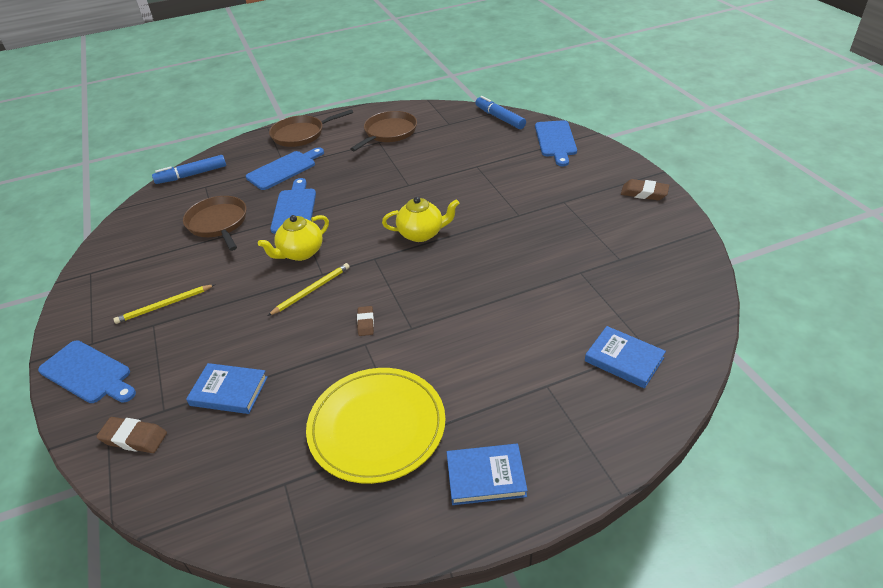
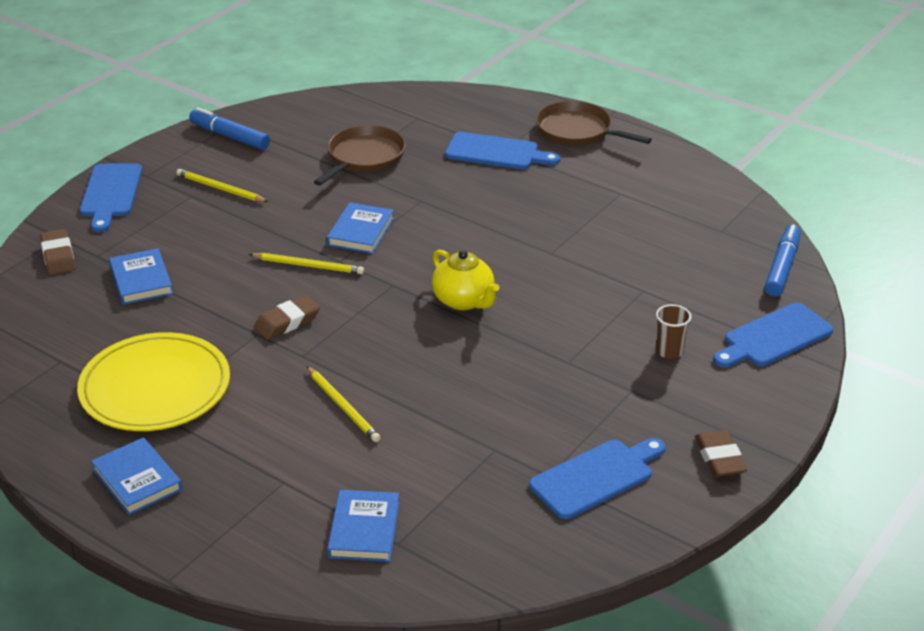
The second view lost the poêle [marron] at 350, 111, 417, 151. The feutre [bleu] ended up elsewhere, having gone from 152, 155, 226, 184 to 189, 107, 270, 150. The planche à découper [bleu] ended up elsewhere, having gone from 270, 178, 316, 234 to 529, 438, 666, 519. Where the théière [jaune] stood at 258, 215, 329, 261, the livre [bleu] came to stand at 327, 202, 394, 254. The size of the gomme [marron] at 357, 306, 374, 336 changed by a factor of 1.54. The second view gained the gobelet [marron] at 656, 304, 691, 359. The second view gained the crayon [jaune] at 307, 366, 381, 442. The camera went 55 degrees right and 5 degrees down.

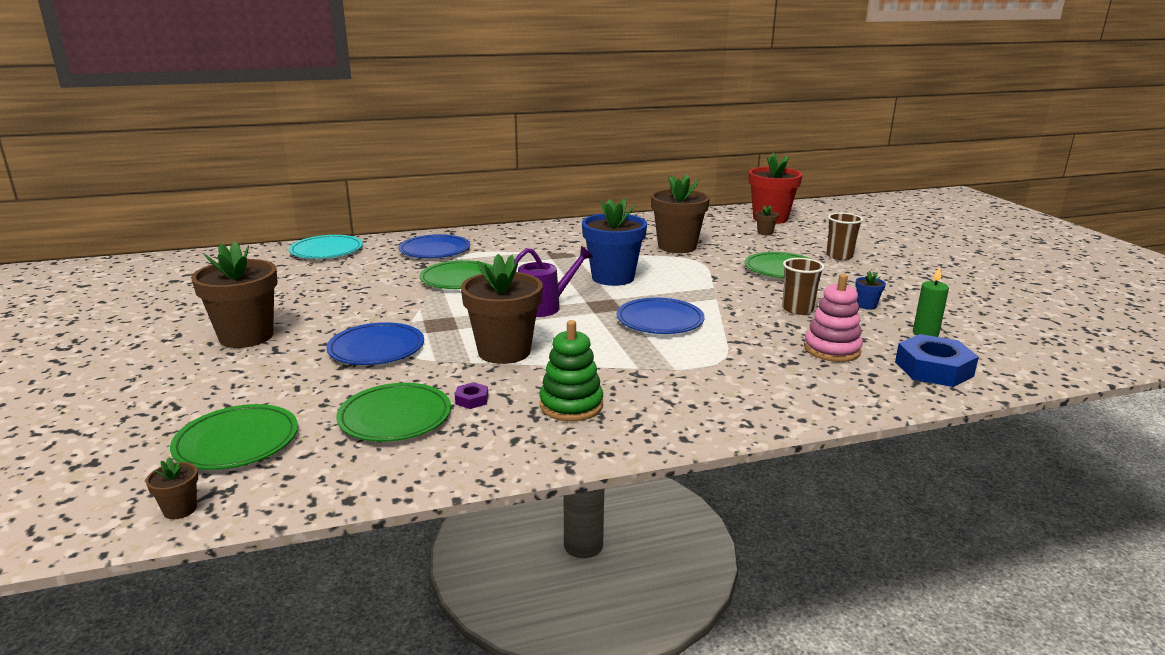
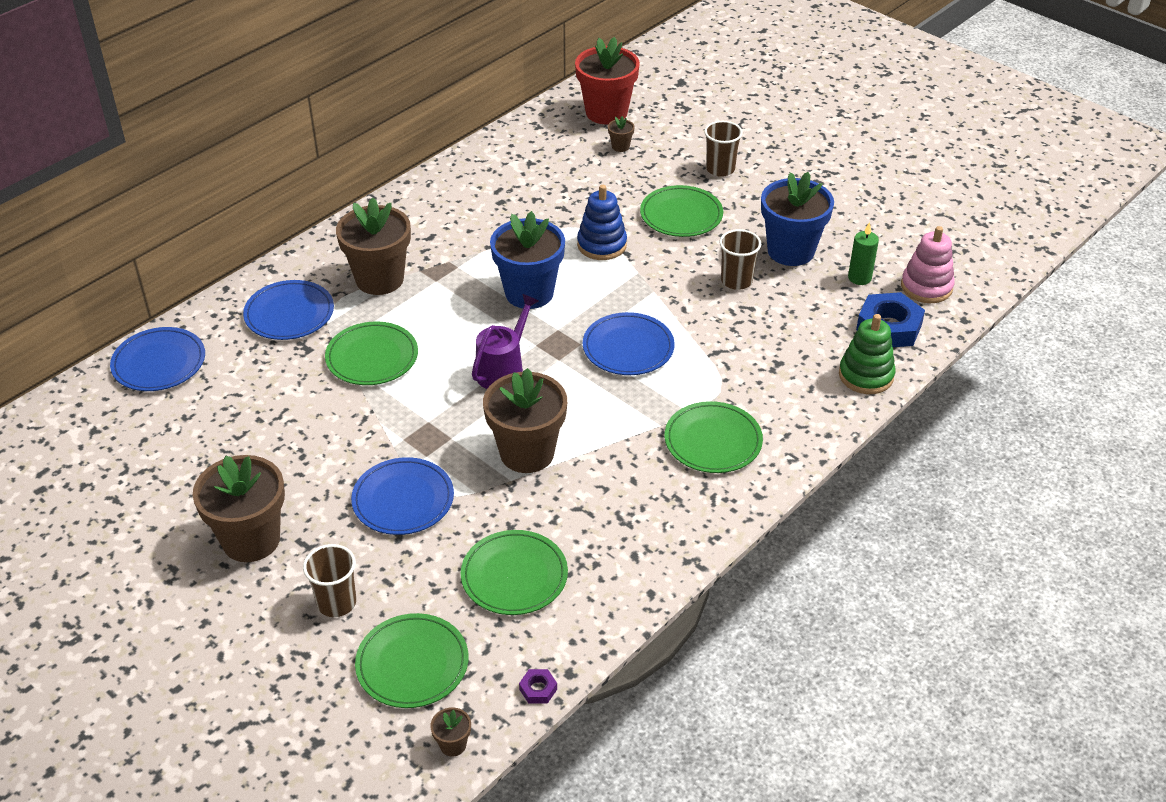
The pot de fleurs [marron] ended up elsewhere, having gone from 651, 174, 710, 253 to 336, 198, 411, 295. What was the assiette [turquoise] at 289, 235, 363, 259 turned into the assiette [bleu] at 110, 327, 205, 391. The size of the pot de fleurs [bleu] at 855, 271, 886, 310 changed by a factor of 2.44. The jouet à empiler [rose] ended up elsewhere, having gone from 804, 274, 863, 362 to 901, 226, 955, 303. The jouet à empiler [vert] ended up elsewhere, having gone from 539, 320, 603, 421 to 839, 314, 896, 394. The écrou [violet] ended up elsewhere, having gone from 455, 382, 488, 409 to 519, 669, 557, 704. The second view gained the jouet à empiler [bleu] at 577, 185, 627, 260. The second view gained the assiette [vert] at 665, 401, 763, 473. The second view gained the gobelet [marron] at 303, 544, 356, 617. The camera went 30 degrees left and 20 degrees up.

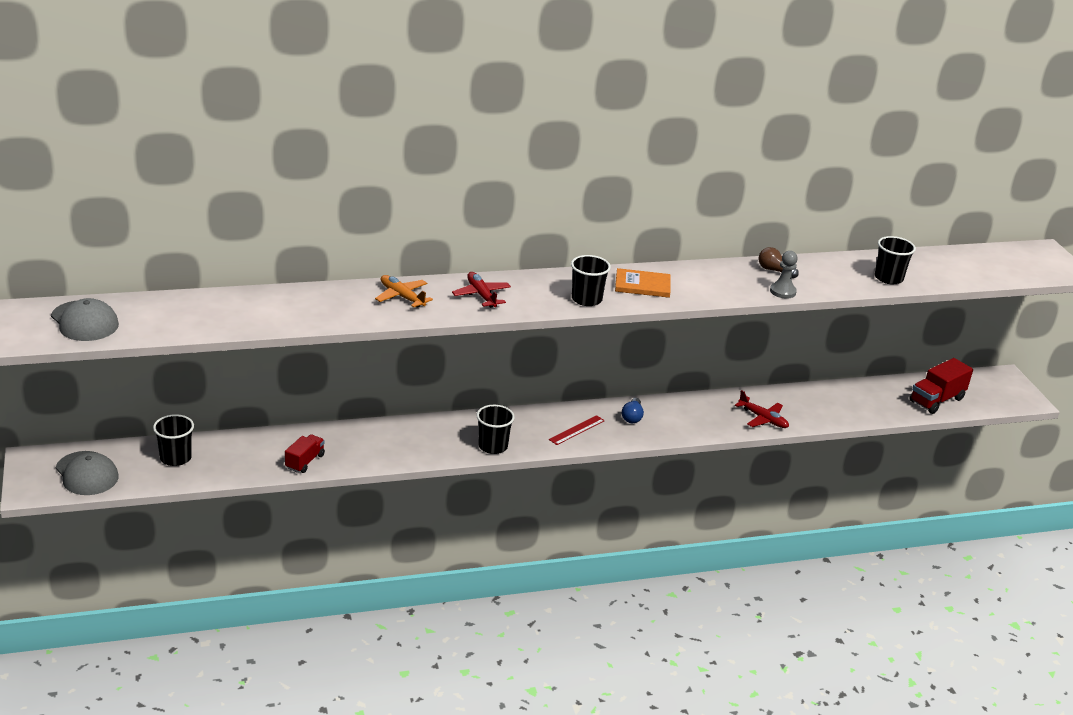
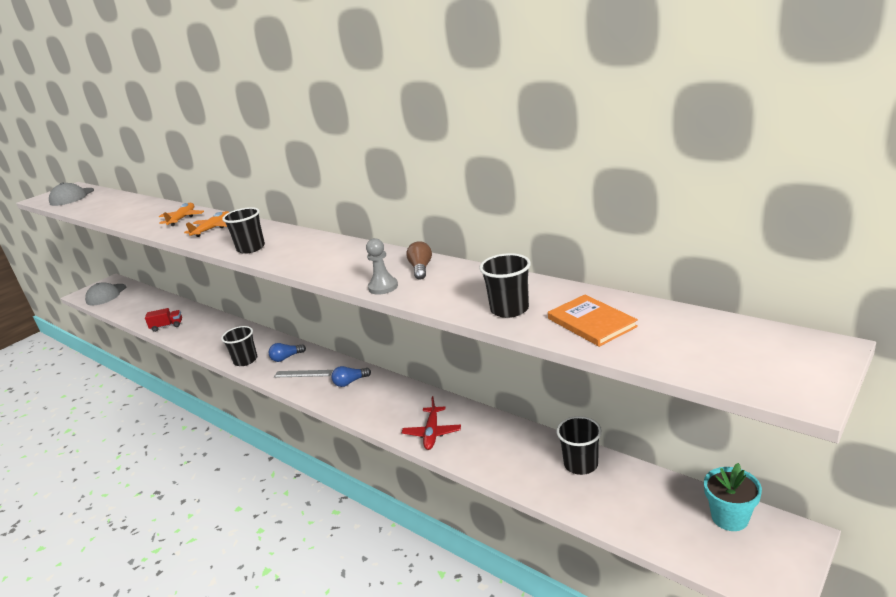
The livre [orange] ended up elsewhere, having gone from 615, 268, 671, 298 to 548, 295, 638, 347. What was the avion [rouge] at 452, 272, 511, 308 turned into the avion [orange] at 184, 211, 229, 237. The second view lost the camion [rouge] at 909, 358, 973, 414. The gobelet [noir] ended up elsewhere, having gone from 153, 414, 194, 466 to 556, 416, 602, 475. What was the règle [rouge] at 549, 415, 605, 445 turned into the règle [gris] at 274, 370, 333, 378. The second view gained the ampoule [bleu] at 269, 343, 306, 362. The second view gained the pot de fleurs [turquoise] at 704, 463, 762, 531. The camera went 60 degrees right and 5 degrees down.

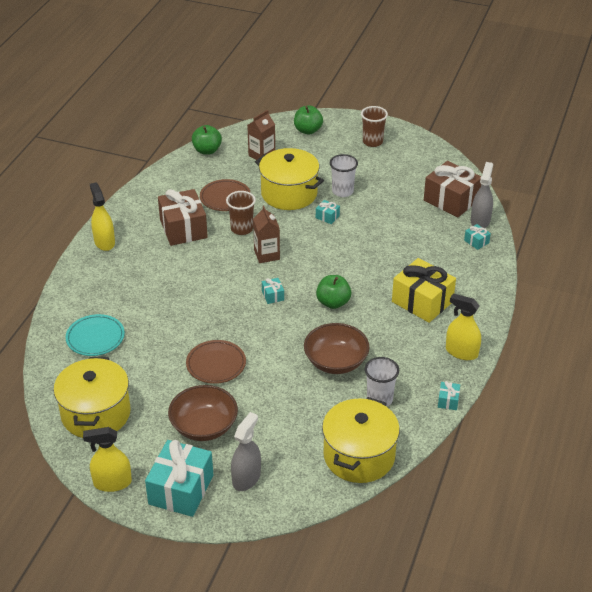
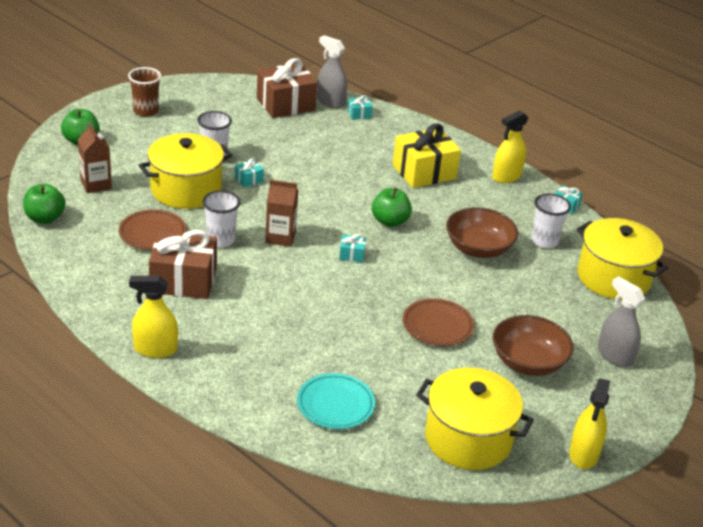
What was the gobelet [marron] at 226, 191, 256, 235 turned into the gobelet [blanc] at 202, 190, 240, 247. The second view lost the cadeau [turquoise] at 145, 440, 213, 517. The camera went 70 degrees left and 5 degrees down.

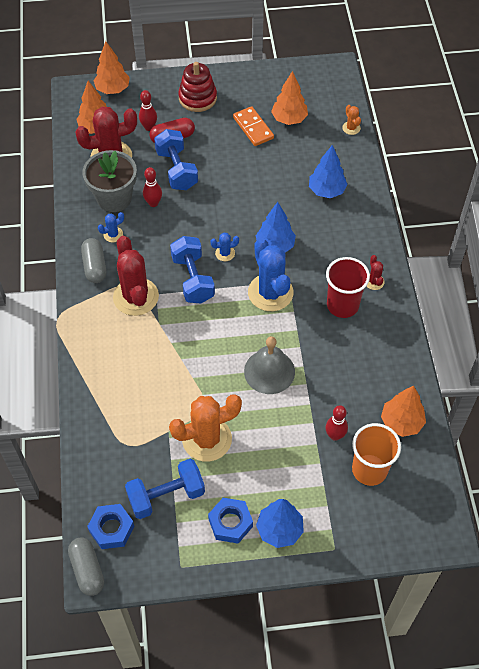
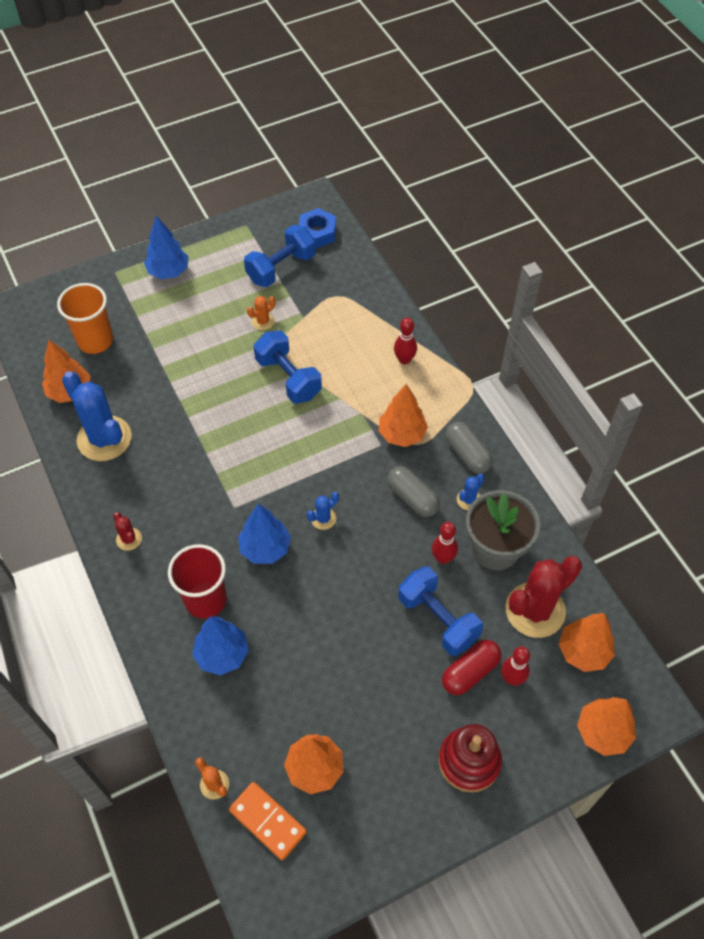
The domino [orange] ended up elsewhere, having gone from 233, 106, 274, 146 to 229, 782, 307, 860. Where the cactus [rouge] stood at 113, 236, 159, 316, the arbre [orange] came to stand at 379, 384, 428, 447. The haltère [bleu] ended up elsewhere, having gone from 170, 236, 215, 303 to 253, 331, 322, 403. The cactus [bleu] ended up elsewhere, having gone from 248, 238, 293, 311 to 62, 371, 132, 461. The gobelet [rouge] ended up elsewhere, having gone from 326, 257, 370, 318 to 168, 544, 227, 619. The second view lost the cloche [gris] at 244, 336, 295, 394. The size of the cactus [orange] at 169, 394, 242, 462 changed by a factor of 0.45. The quille [rouge] ended up elsewhere, having gone from 325, 405, 348, 441 to 394, 318, 417, 365. The second view lost the écrou [bleu] at 208, 498, 253, 544. The gélule [gris] ended up elsewhere, having gone from 68, 538, 104, 596 to 387, 466, 440, 517. The camera went 160 degrees right and 0 degrees up.

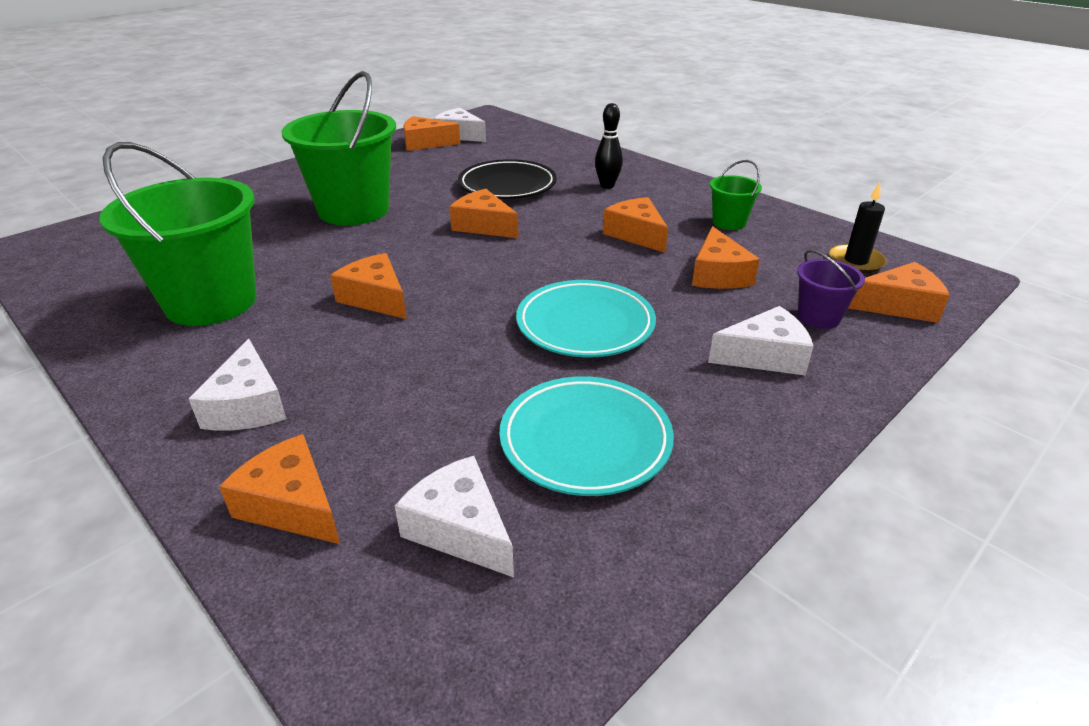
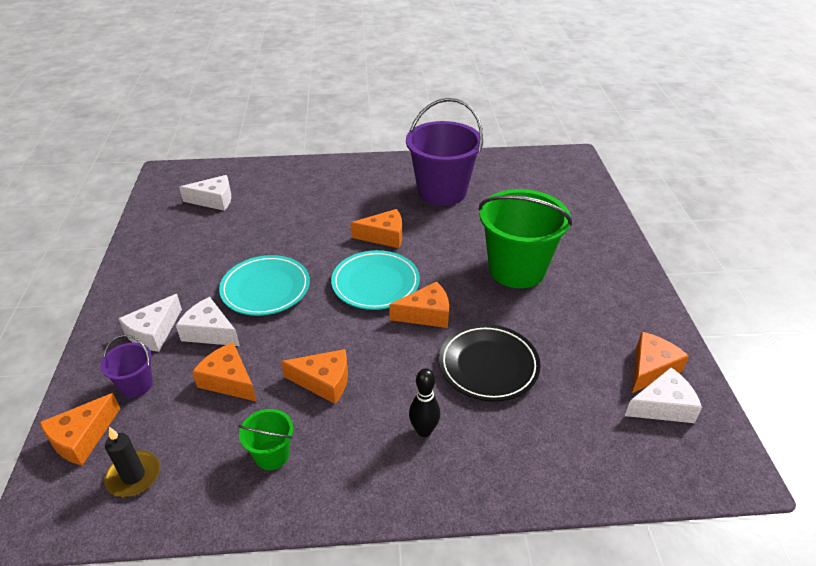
What was the seau [vert] at 100, 142, 256, 326 turned into the seau [violet] at 406, 98, 483, 206. The fromage [blanc] ended up elsewhere, having gone from 189, 339, 286, 431 to 176, 297, 240, 346. The assiette [turquoise] ended up elsewhere, having gone from 499, 376, 674, 496 to 331, 250, 420, 310. The second view lost the fromage [orange] at 219, 434, 340, 544. The camera went 130 degrees right and 5 degrees up.

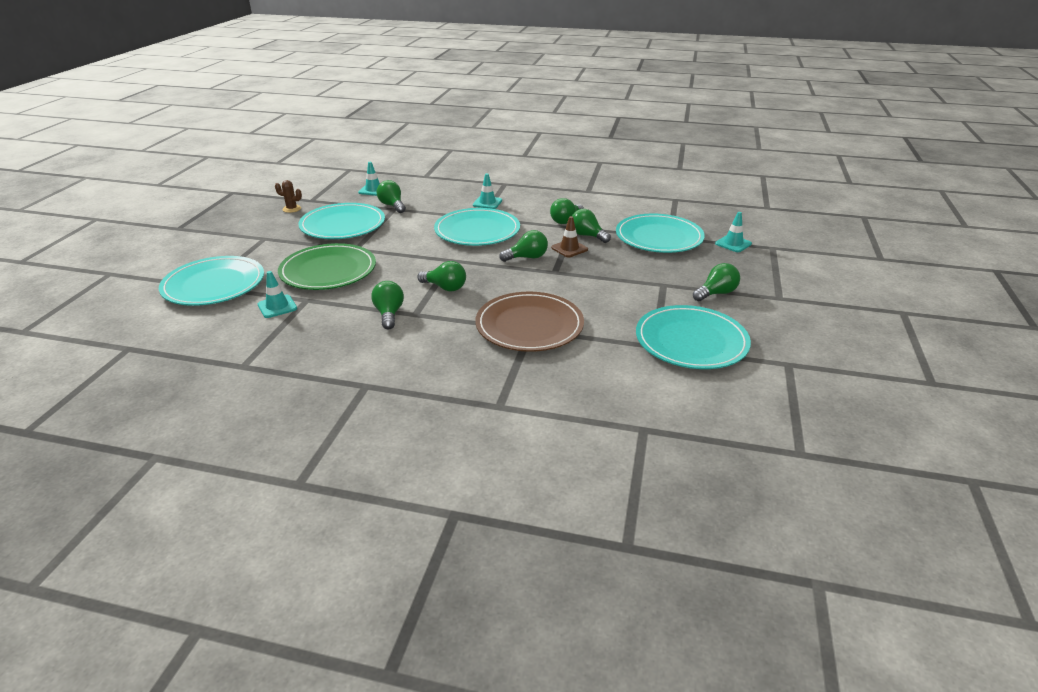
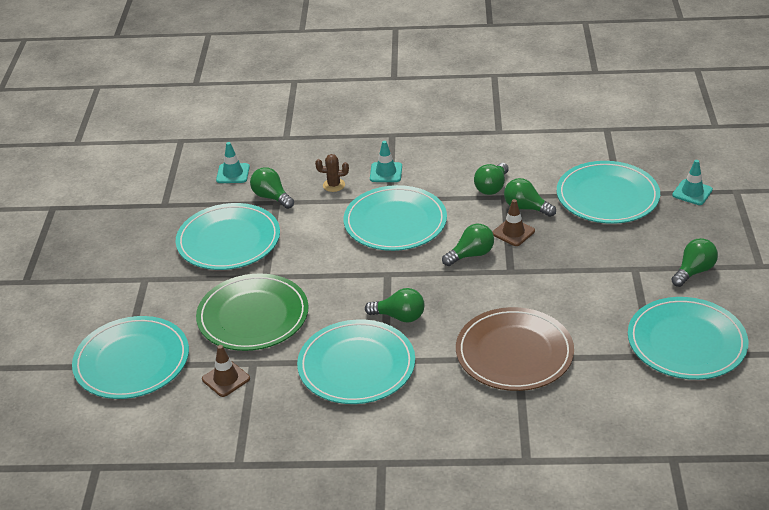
The cactus [marron] ended up elsewhere, having gone from 275, 180, 302, 213 to 315, 154, 349, 192. What was the cône de chantier [turquoise] at 258, 271, 297, 318 turned into the cône de chantier [marron] at 202, 345, 250, 397. Where the ampoule [vert] stood at 371, 281, 404, 329, the assiette [turquoise] came to stand at 297, 319, 415, 404. The camera went 10 degrees left and 5 degrees up.

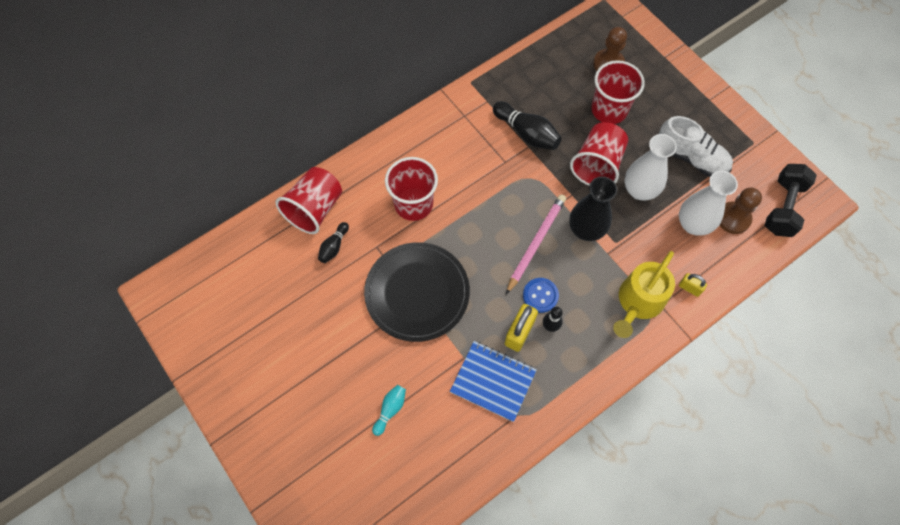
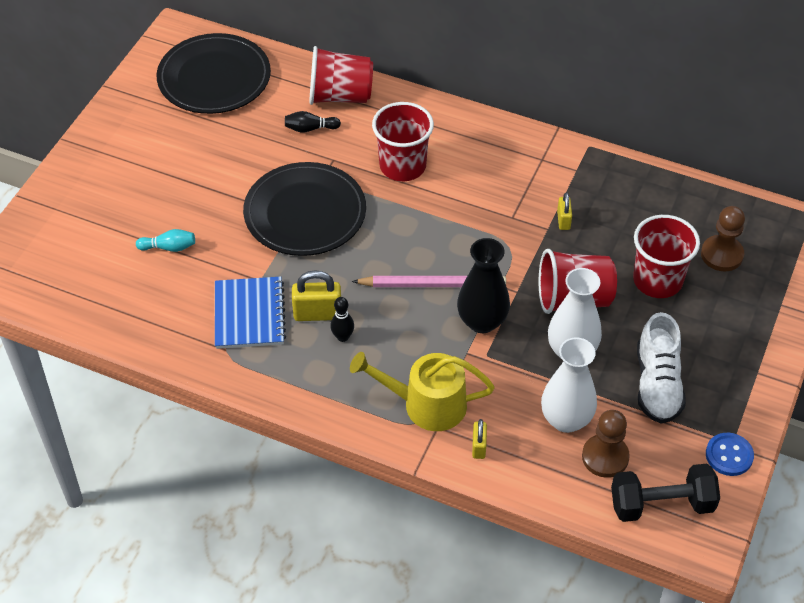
Where the quille [noir] stood at 493, 101, 562, 150, the cadenas [jaune] came to stand at 557, 192, 572, 230. The bouton [bleu] ended up elsewhere, having gone from 523, 278, 559, 313 to 706, 433, 754, 476. The second view gained the assiette [noir] at 157, 33, 271, 114. The camera went 60 degrees right and 15 degrees down.

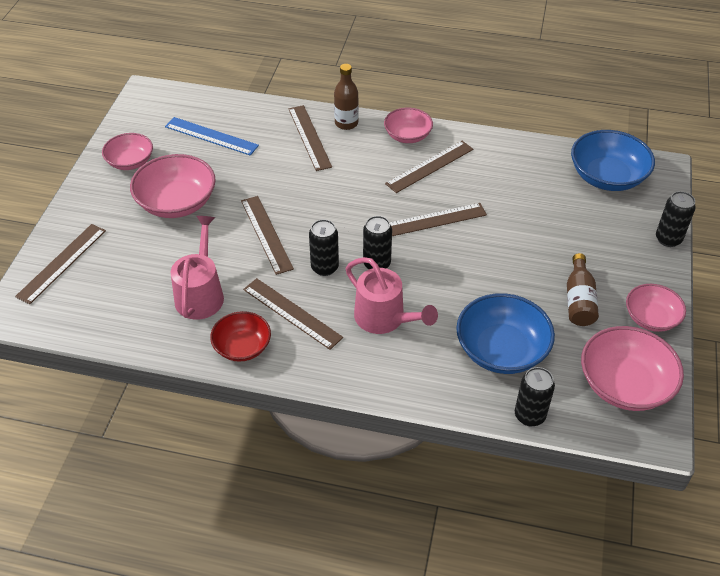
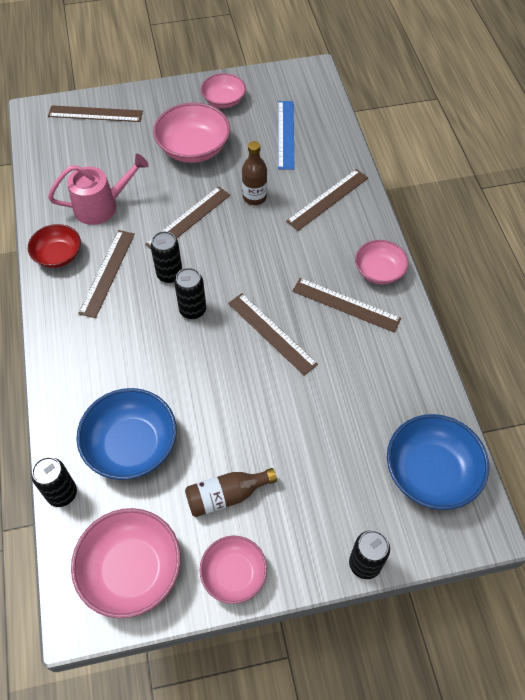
The bouteille [marron] ended up elsewhere, having gone from 334, 64, 359, 130 to 242, 141, 267, 205. The second view lost the arrosoir [rose] at 346, 257, 438, 334. The camera went 65 degrees right and 10 degrees up.

